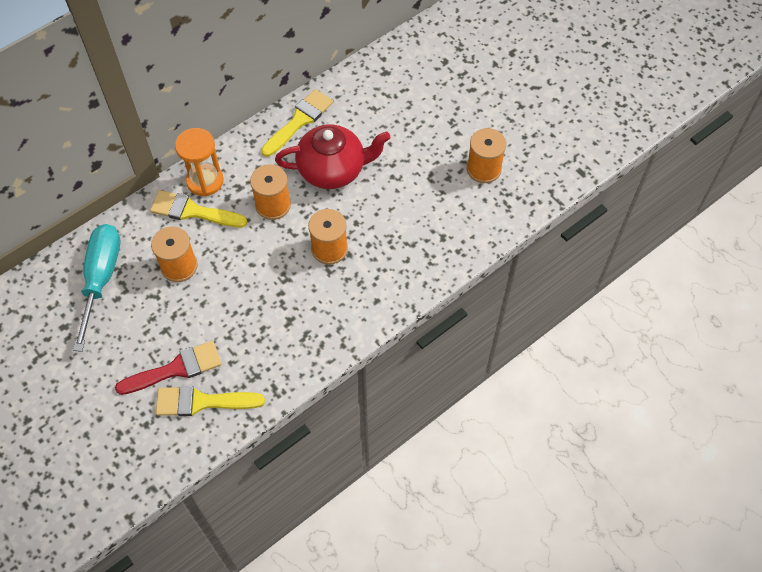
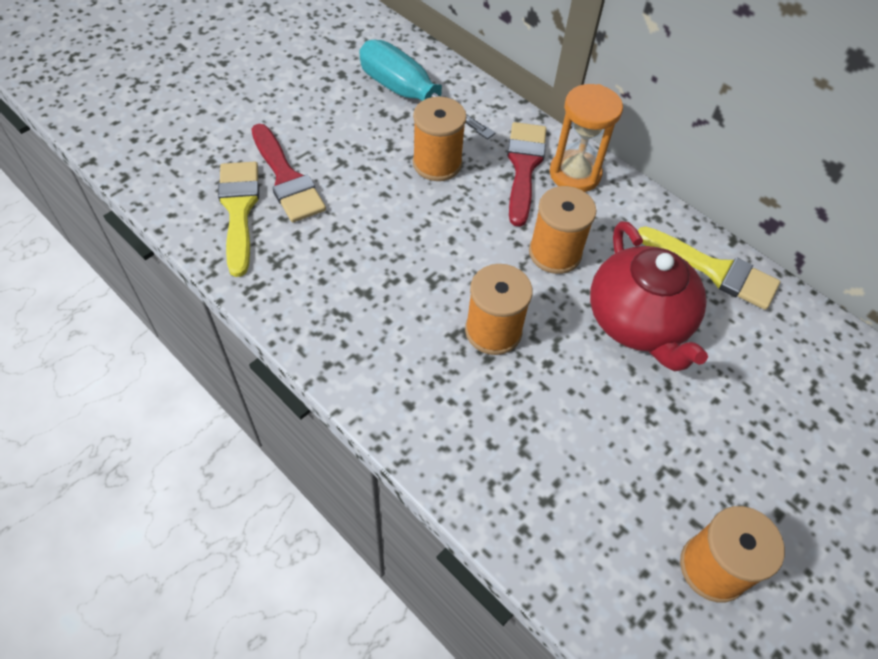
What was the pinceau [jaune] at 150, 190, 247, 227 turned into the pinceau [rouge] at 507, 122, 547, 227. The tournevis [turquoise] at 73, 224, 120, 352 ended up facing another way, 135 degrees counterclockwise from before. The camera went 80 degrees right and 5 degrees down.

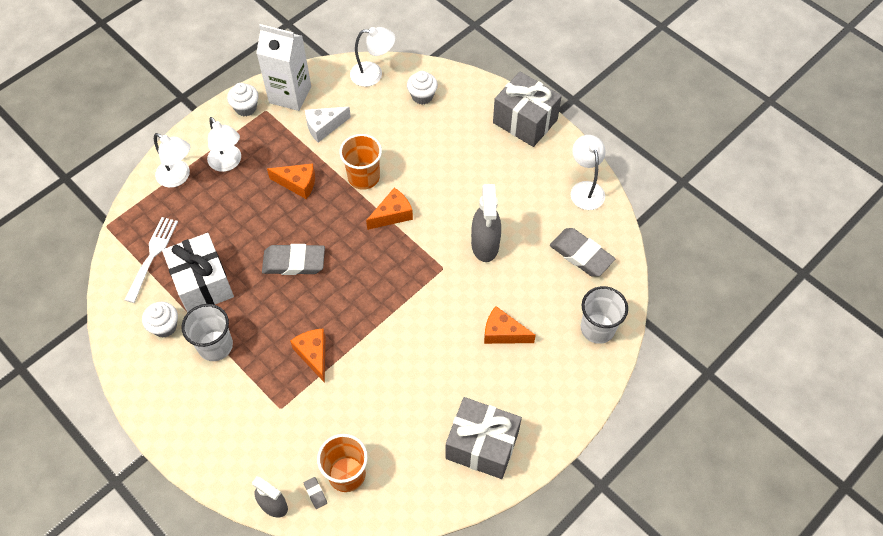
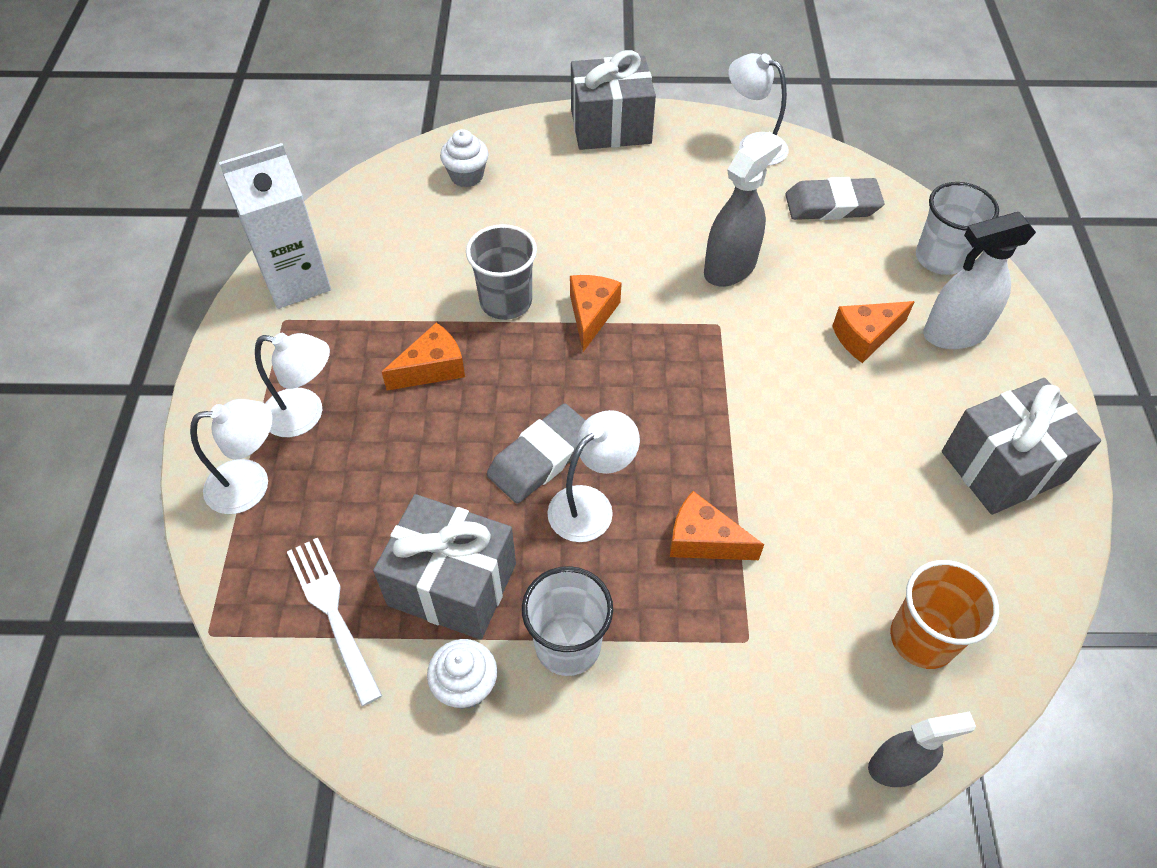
The lampe [blanc] ended up elsewhere, having gone from 350, 27, 395, 87 to 547, 410, 640, 542. The second view lost the muffin [blanc] at 227, 83, 259, 117. The second view lost the fromage [blanc] at 305, 107, 351, 142. What was the gobelet [orange] at 339, 134, 382, 190 turned into the gobelet [gris] at 466, 224, 537, 320. The vaporisateur [gris] at 471, 184, 501, 262 ended up facing another way, 90 degrees counterclockwise from before. What was the cadeau [blanc] at 162, 233, 234, 313 turned into the cadeau [gris] at 373, 494, 516, 640. The second view lost the gomme [gris] at 304, 477, 327, 509. The second view gained the vaporisateur [blanc] at 923, 212, 1036, 349. The camera went 45 degrees left and 5 degrees down.

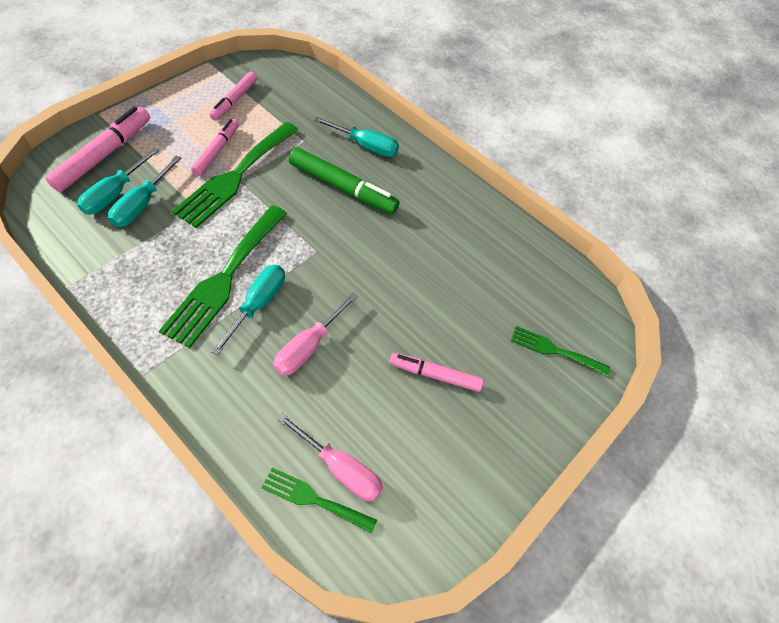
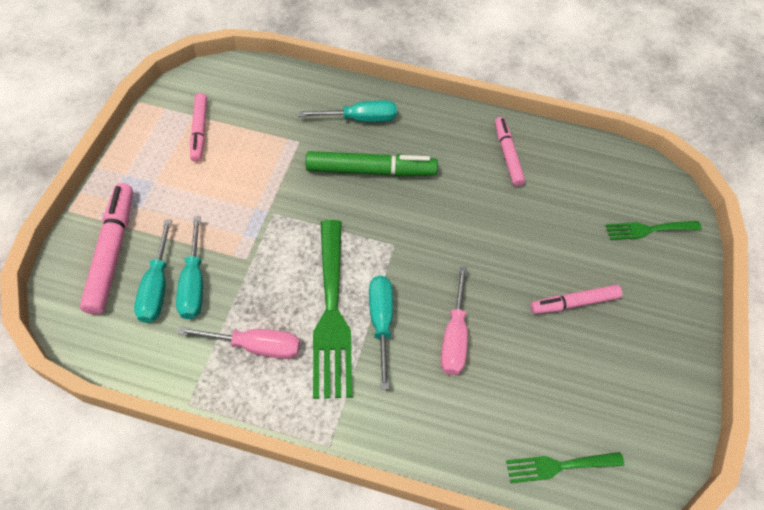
The feutre [rose] ended up elsewhere, having gone from 191, 119, 239, 176 to 495, 117, 525, 186. The second view lost the fourchette [vert] at 172, 122, 299, 228. The tournevis [rose] ended up elsewhere, having gone from 277, 413, 383, 501 to 177, 327, 300, 359. The camera went 25 degrees left and 0 degrees up.

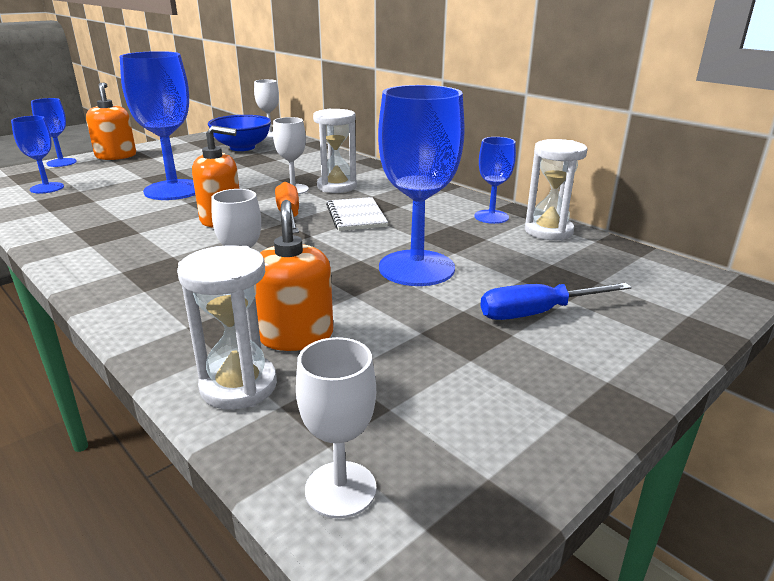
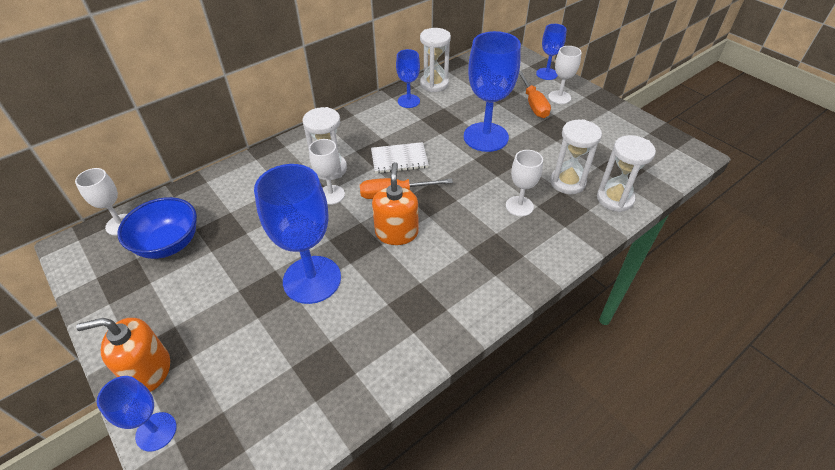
The verre à pied [bleu] ended up elsewhere, having gone from 11, 116, 64, 193 to 536, 24, 567, 80. Where the distributeur de savon [orange] stood at 255, 200, 333, 351, the sablier [blanc] came to stand at 550, 119, 602, 194. What was the tournevis [bleu] at 480, 283, 632, 320 turned into the tournevis [orange] at 519, 71, 551, 118. The verre à pied [blanc] ended up elsewhere, having gone from 296, 337, 376, 518 to 548, 46, 582, 104. The camera went 85 degrees left and 20 degrees up.

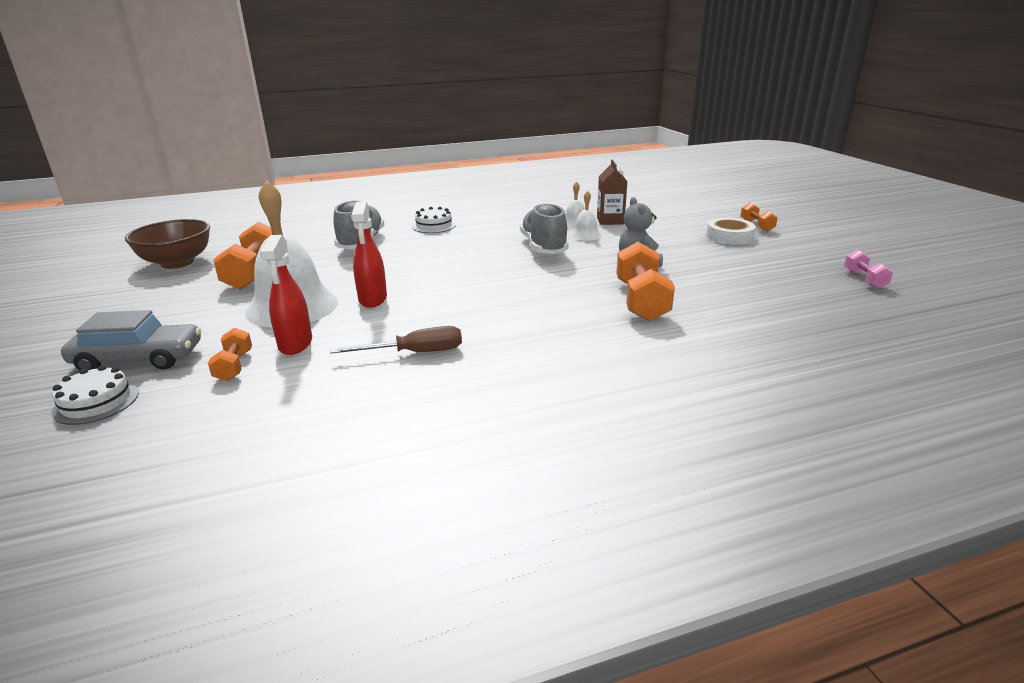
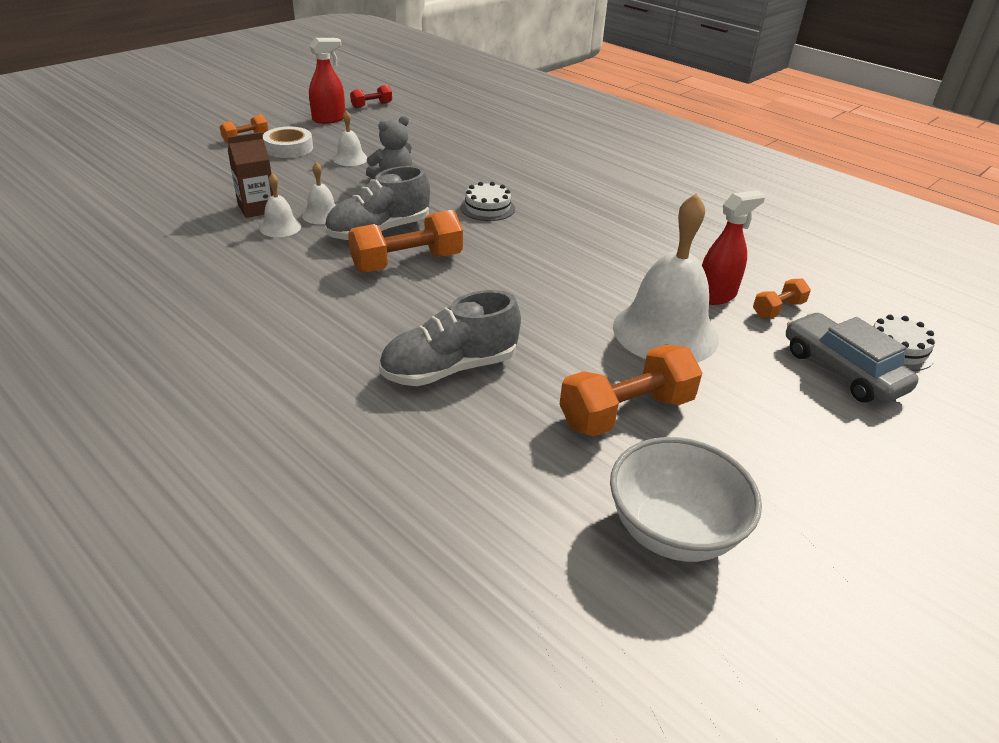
The vaporisateur [rouge] ended up elsewhere, having gone from 351, 202, 387, 307 to 309, 38, 345, 124. The gâteau [blanc] ended up elsewhere, having gone from 412, 207, 456, 233 to 460, 182, 515, 221. What was the bol [marron] at 125, 219, 210, 269 turned into the bol [blanc] at 610, 437, 762, 562. The haltère [orange] ended up elsewhere, having gone from 616, 242, 675, 321 to 348, 210, 463, 273. What was the haltère [rose] at 844, 250, 893, 289 turned into the haltère [rouge] at 350, 85, 392, 108. The second view lost the tournevis [marron] at 330, 326, 462, 354. The second view gained the cloche [blanc] at 333, 110, 368, 166. The camera went 120 degrees left and 10 degrees up.

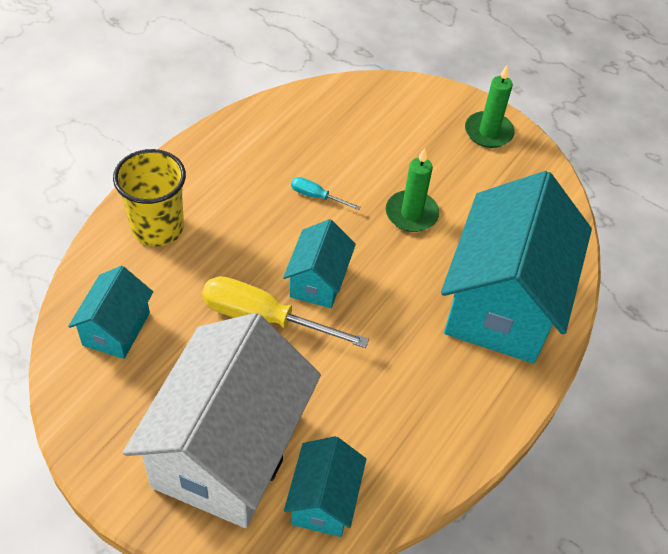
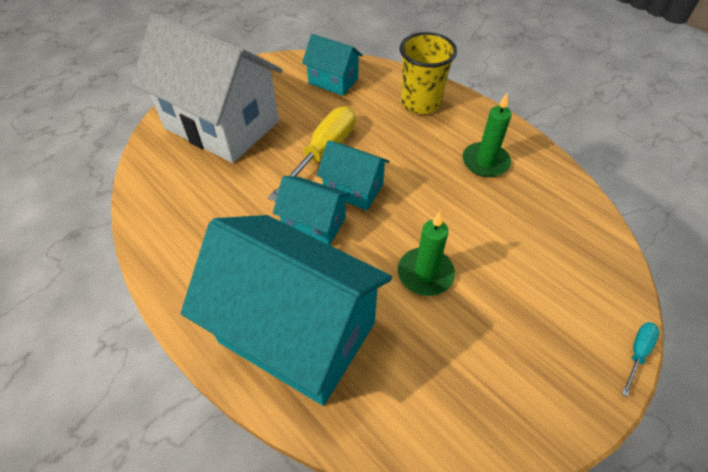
The bougie [vert] ended up elsewhere, having gone from 465, 64, 515, 148 to 462, 93, 512, 177. The tournevis [turquoise] ended up elsewhere, having gone from 291, 177, 360, 210 to 622, 322, 660, 397. The maison [turquoise] ended up elsewhere, having gone from 284, 436, 366, 537 to 273, 176, 350, 245. The camera went 105 degrees right and 0 degrees up.

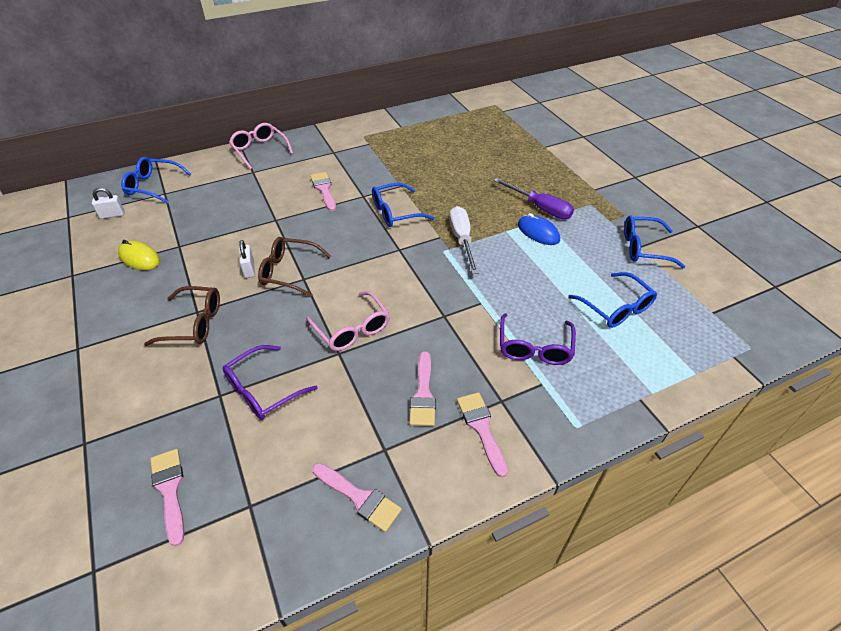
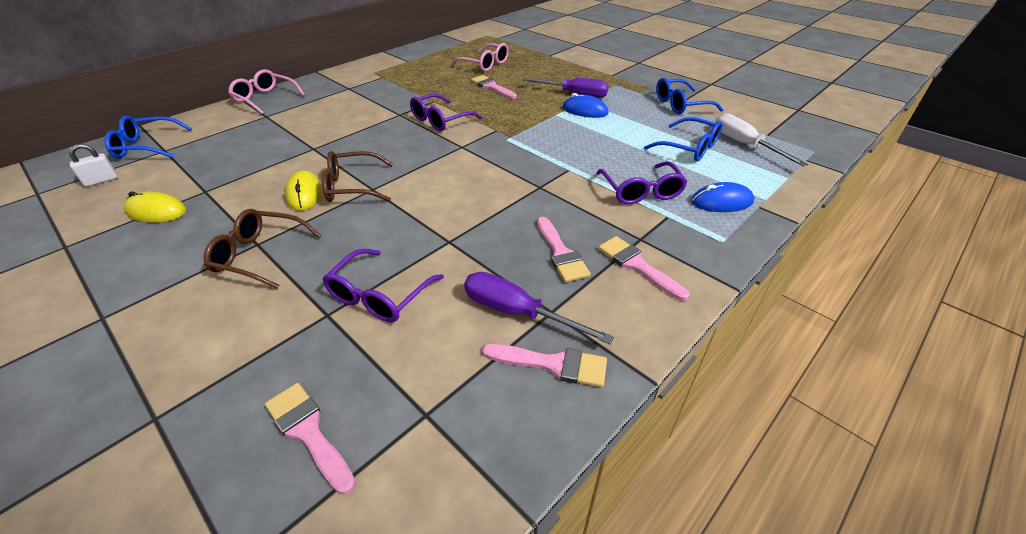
The pinceau [rose] ended up elsewhere, having gone from 310, 172, 336, 211 to 471, 75, 517, 99. What was the lunettes [bleu] at 372, 182, 434, 227 turned into the lunettes [violet] at 410, 94, 483, 131. The tournevis [blanc] ended up elsewhere, having gone from 449, 206, 478, 274 to 715, 113, 808, 167. Where the cadenas [blanc] stood at 239, 240, 255, 278, the souris [jaune] came to stand at 285, 170, 322, 211. The lunettes [marron] at 144, 286, 220, 346 ended up facing another way, 150 degrees counterclockwise from before. The lunettes [rose] ended up elsewhere, having gone from 306, 291, 390, 351 to 451, 43, 509, 72. The second view gained the souris [bleu] at 691, 182, 755, 212. The second view gained the tournevis [violet] at 464, 272, 614, 344. The camera went 20 degrees left and 5 degrees down.

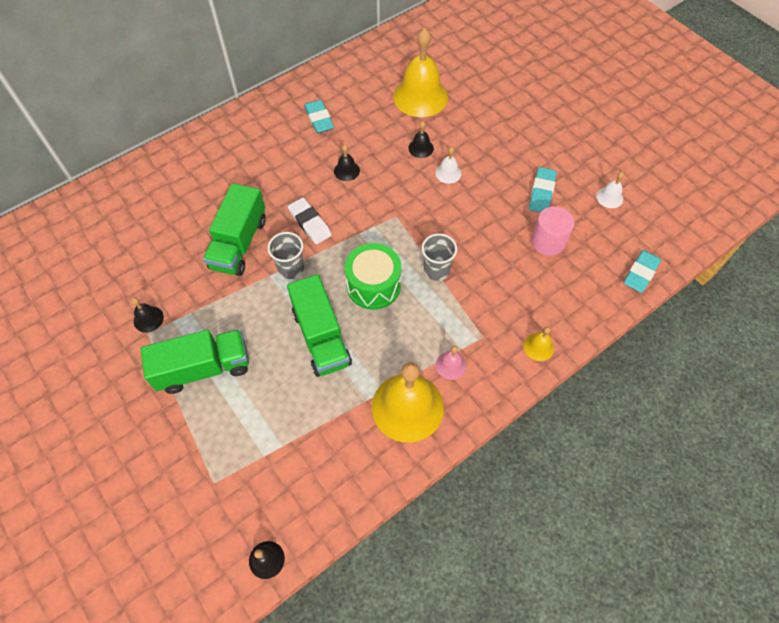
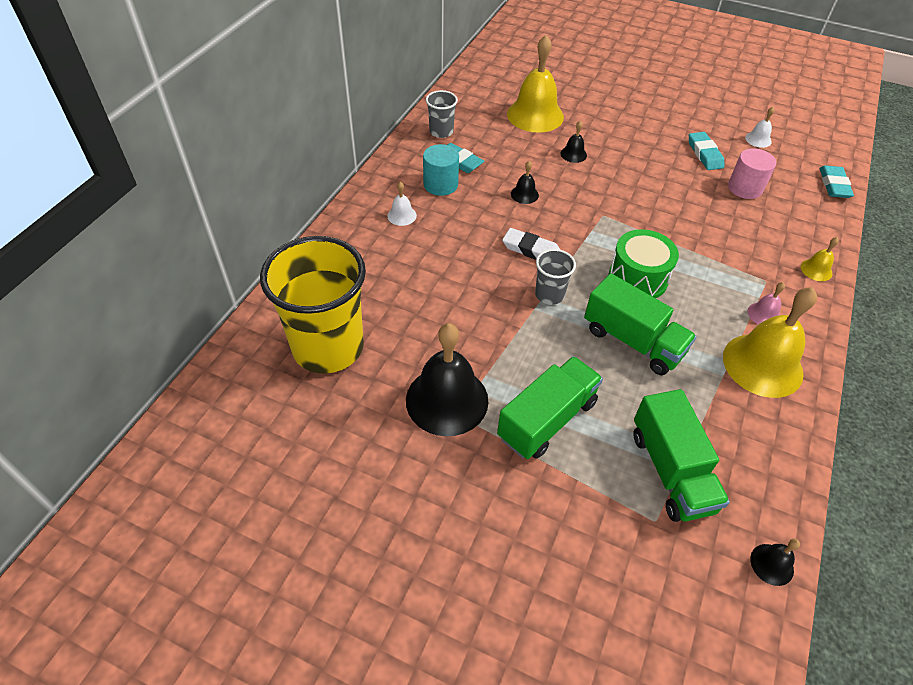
The cloche [blanc] ended up elsewhere, having gone from 435, 147, 461, 184 to 387, 182, 417, 226. The camion [vert] ended up elsewhere, having gone from 203, 183, 266, 276 to 633, 389, 730, 522. The gobelet [gris] ended up elsewhere, having gone from 422, 234, 457, 281 to 426, 90, 458, 138. The size of the cloche [noir] at 131, 297, 164, 333 changed by a factor of 2.27. The second view gained the cylindre [turquoise] at 423, 144, 459, 196. The second view gained the gobelet [jaune] at 260, 236, 366, 373. The camera went 30 degrees left and 10 degrees down.

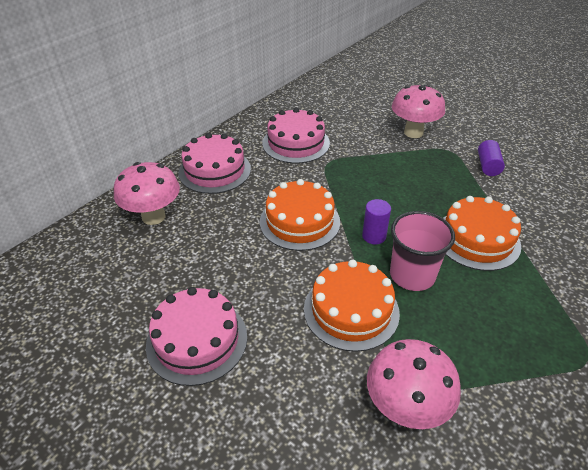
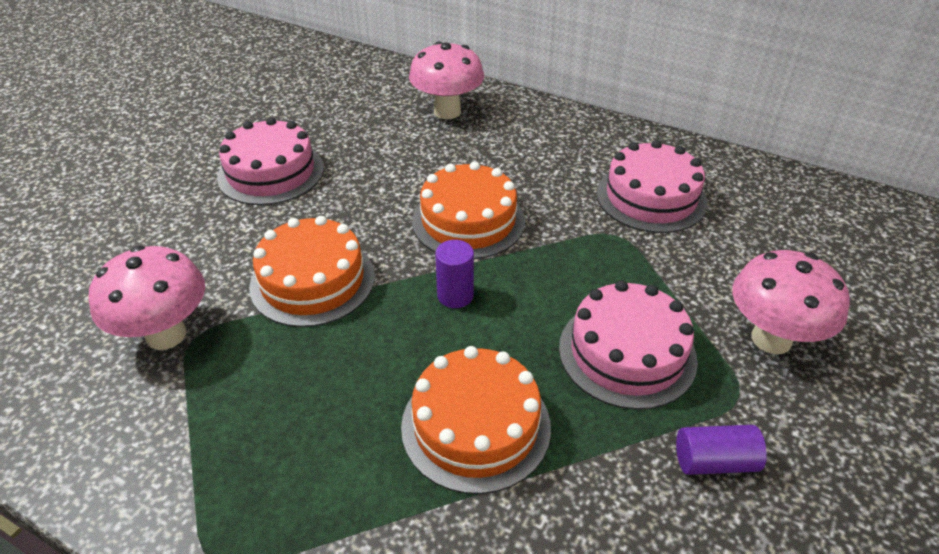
The gâteau [rose] ended up elsewhere, having gone from 178, 133, 251, 194 to 559, 280, 698, 410. The second view lost the gobelet [rose] at 390, 211, 455, 291. The camera went 80 degrees right and 0 degrees up.

